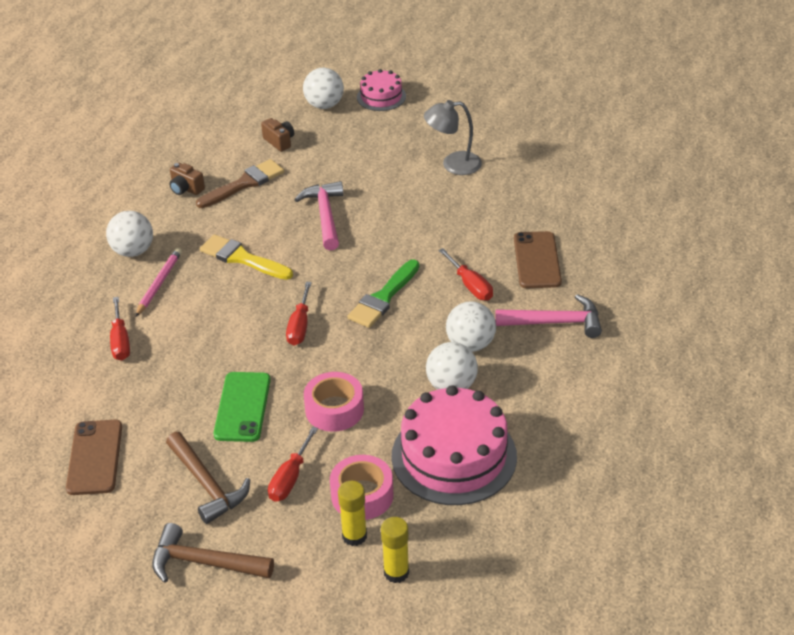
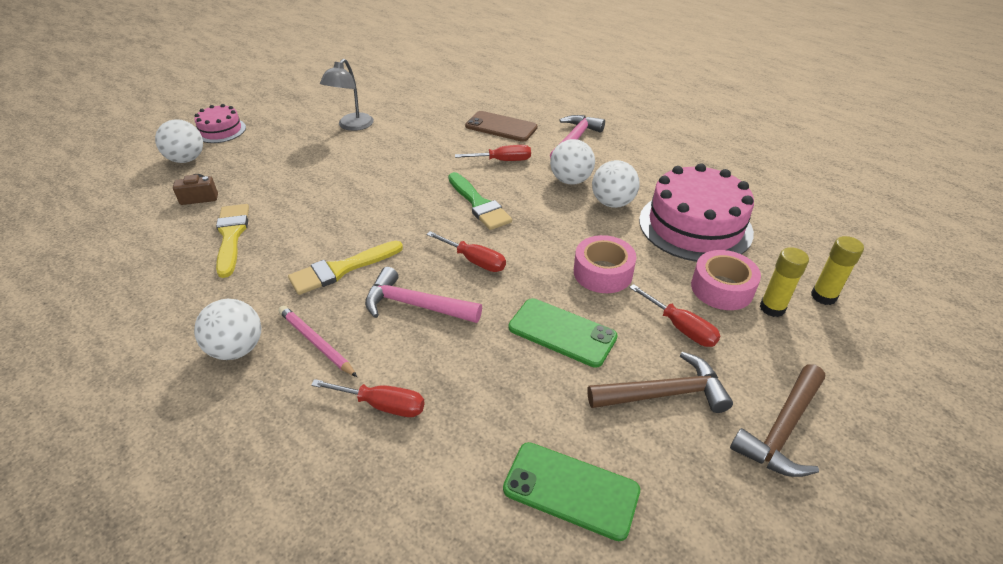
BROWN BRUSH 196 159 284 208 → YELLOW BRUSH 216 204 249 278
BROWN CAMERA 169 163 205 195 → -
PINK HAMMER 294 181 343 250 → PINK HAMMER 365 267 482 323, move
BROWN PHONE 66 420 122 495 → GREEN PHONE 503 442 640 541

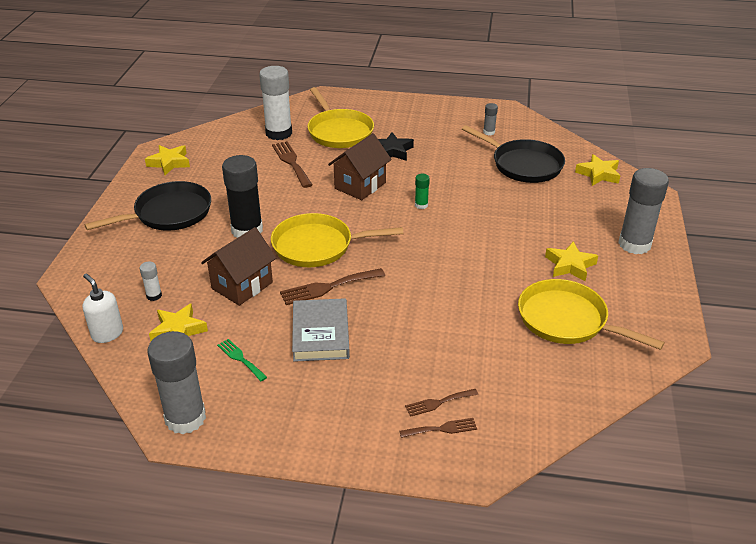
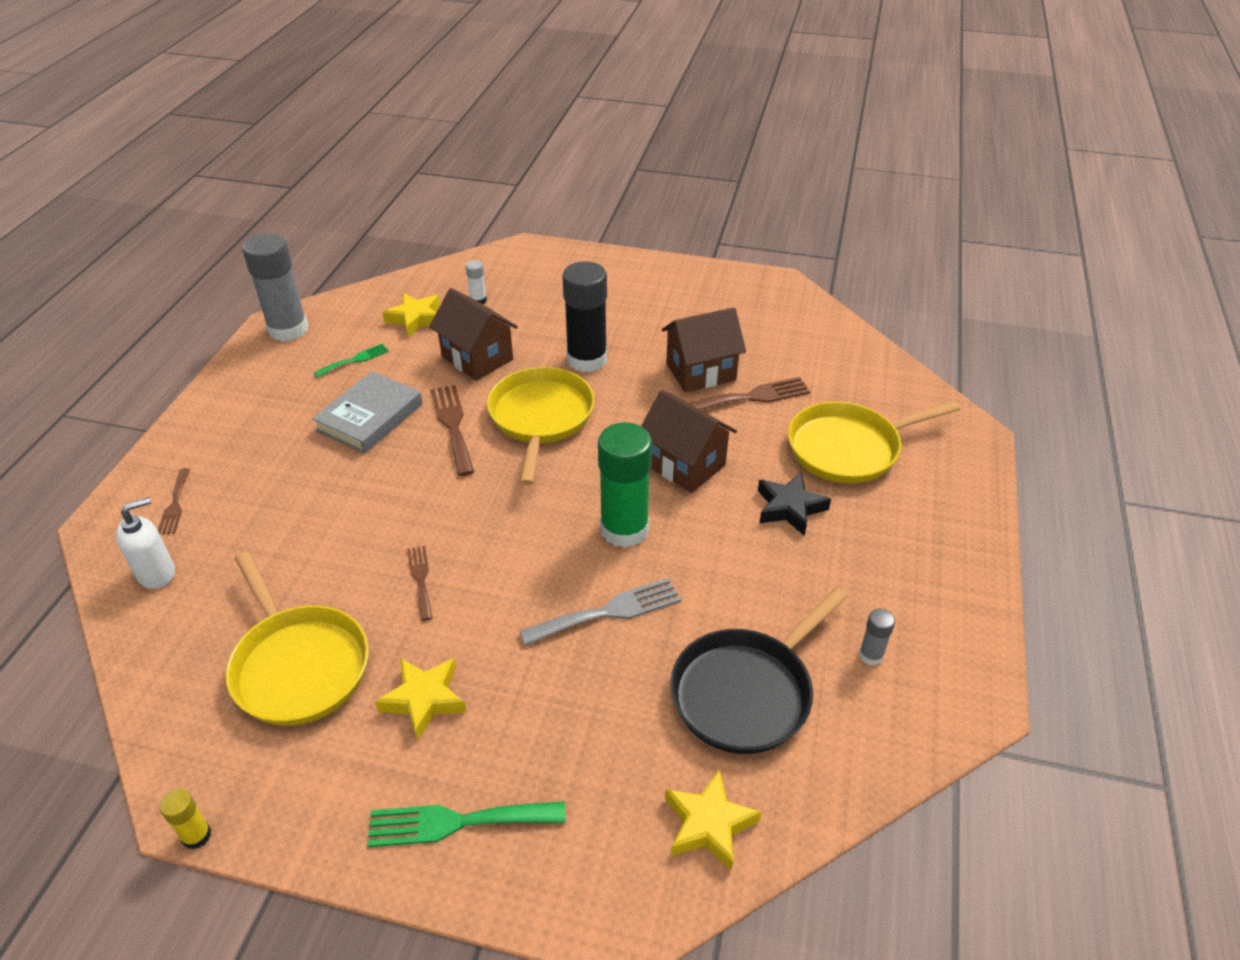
WHITE GLUE STICK 259 66 292 140 → -
YELLOW STAR 145 145 190 175 → -
GREY GLUE STICK 618 168 669 254 → GREEN FORK 367 801 566 847
GREEN GLUE STICK 415 174 430 209 → GREEN GLUE STICK 598 422 652 548, x2.26
BLACK PAN 84 181 211 231 → -
WHITE SOAP DISPENSER 82 274 123 343 → WHITE SOAP DISPENSER 116 497 175 589, move
YELLOW PAN 518 279 665 350 → YELLOW PAN 226 551 369 726, 105 degrees clockwise
GREY BOOK 292 298 350 362 → GREY BOOK 312 371 423 454, 60 degrees counterclockwise
BROWN FORK 405 389 478 417 → BROWN FORK 407 546 433 621, move
- → BROWN HOUSE 662 307 746 392
- → GREY FORK 520 578 681 646
- → YELLOW GLUE STICK 159 789 211 850

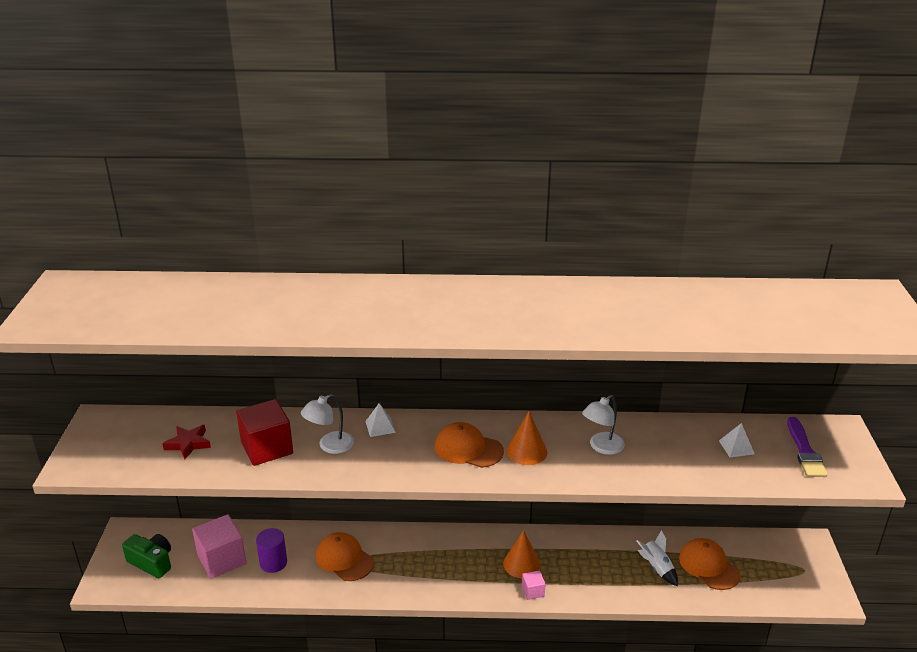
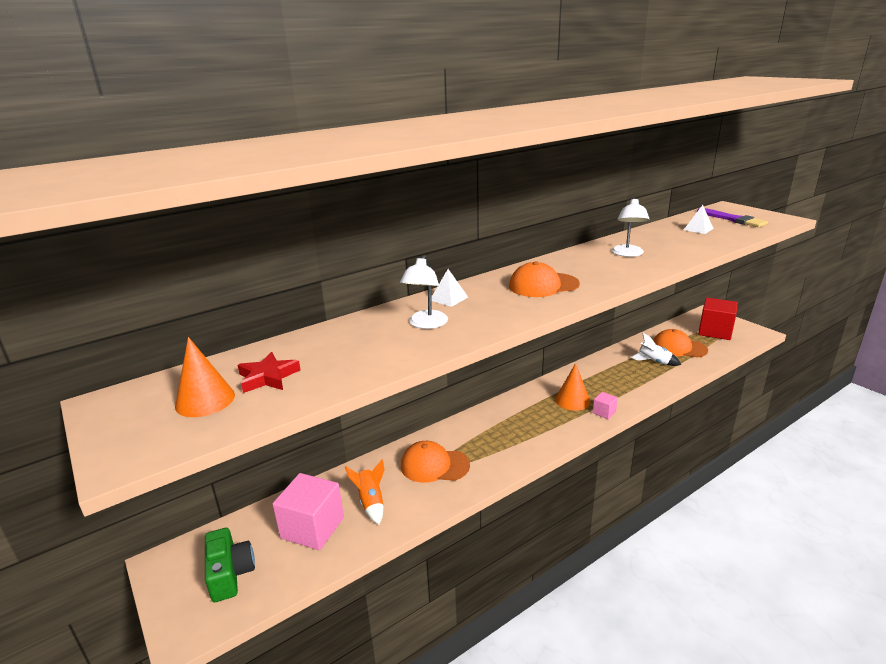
RED CUBE 236 399 293 466 → RED CUBE 698 298 738 340, move
ORANGE CONE 507 411 547 465 → ORANGE CONE 175 337 235 417, move
PURPLE CYLINDER 256 528 287 573 → ORANGE ROCKET 345 459 385 524
GREEN CAMERA 122 534 171 579 → GREEN CAMERA 205 528 255 602, 75 degrees clockwise

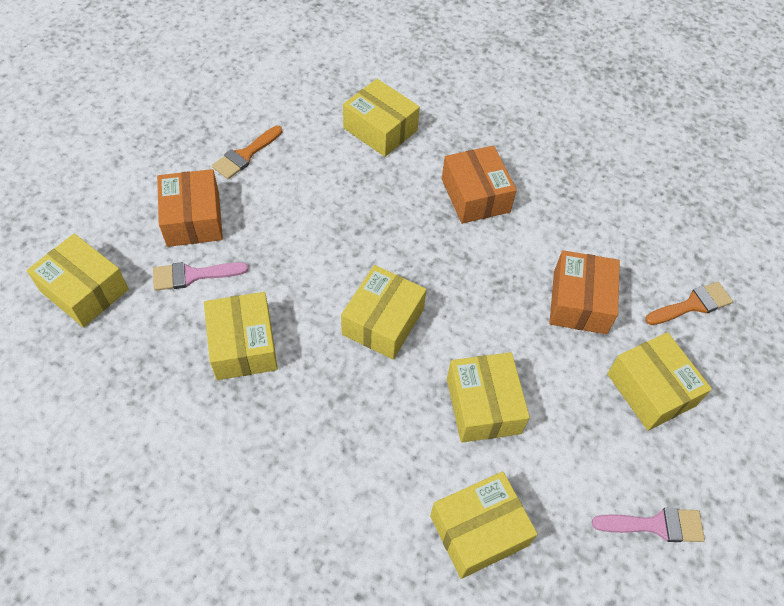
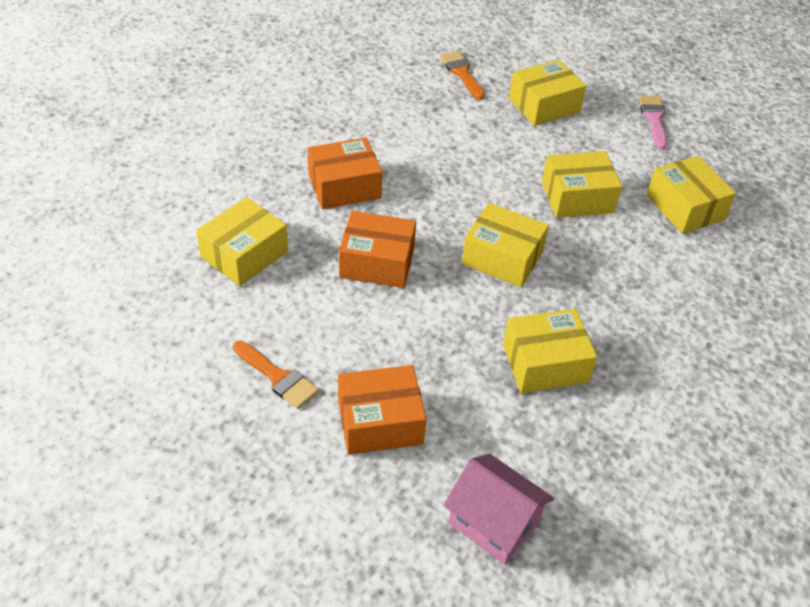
YELLOW BOX 26 234 129 327 → PINK HOUSE 443 454 554 564
ORANGE BOX 550 250 620 334 → ORANGE BOX 339 211 416 288, move
PINK BRUSH 153 262 248 291 → -

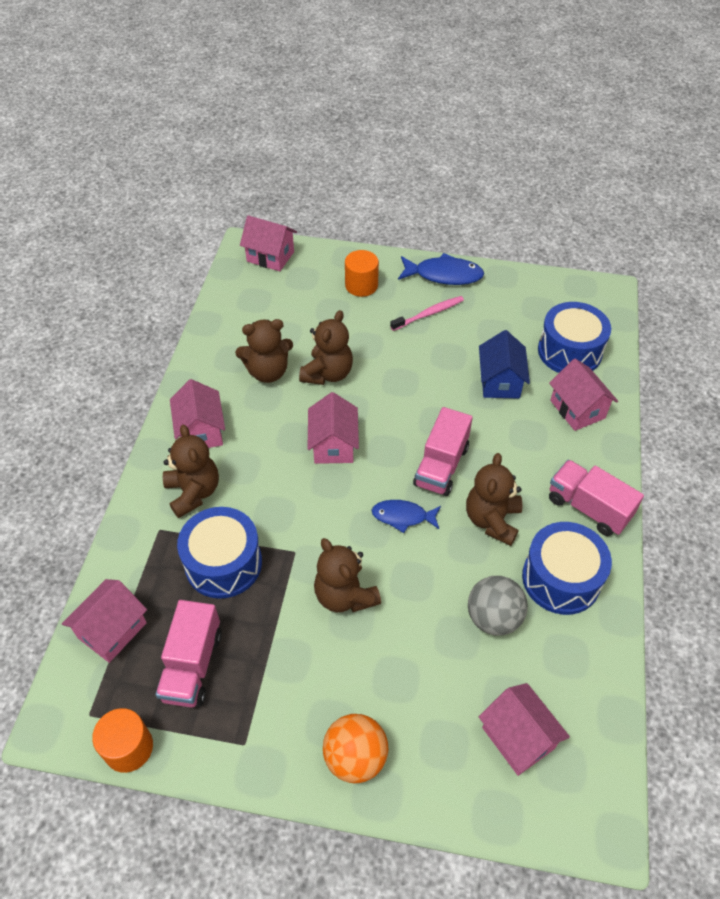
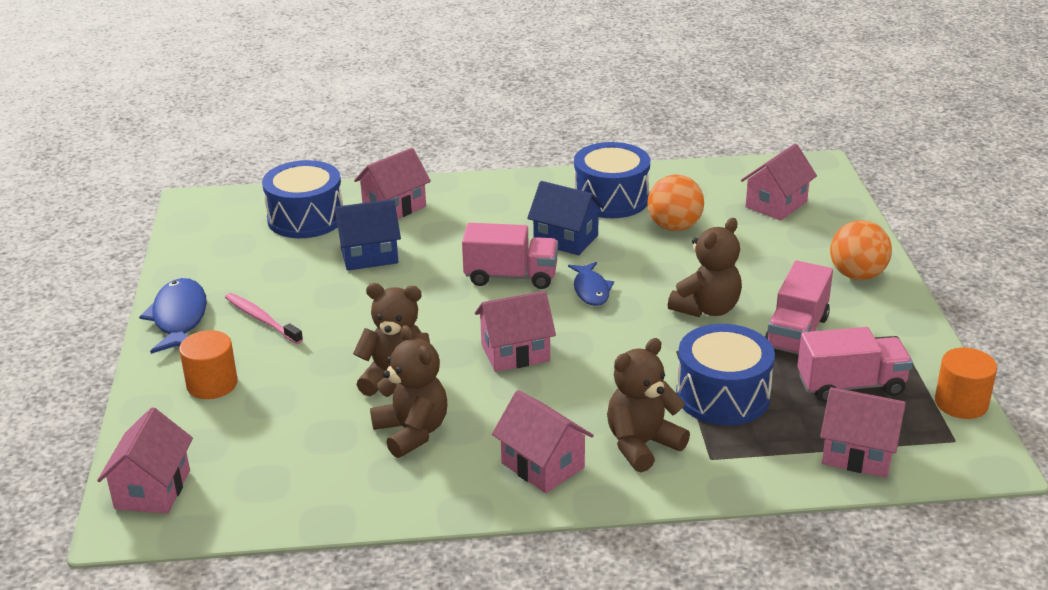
PINK HOUSE 170 379 225 448 → PINK HOUSE 492 390 594 493, 75 degrees clockwise
BROWN TEDDY BEAR 466 453 522 546 → BLUE HOUSE 527 181 604 255
PINK TRUCK 549 460 644 536 → PINK TRUCK 765 261 833 354, move
GREY BALL 468 576 528 636 → ORANGE BALL 647 174 704 231

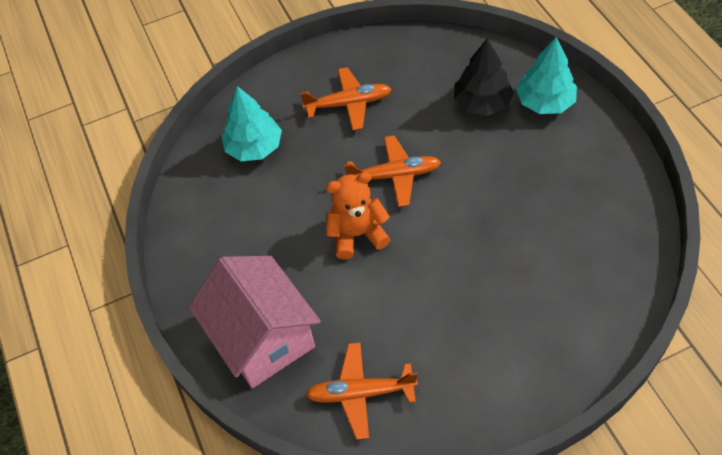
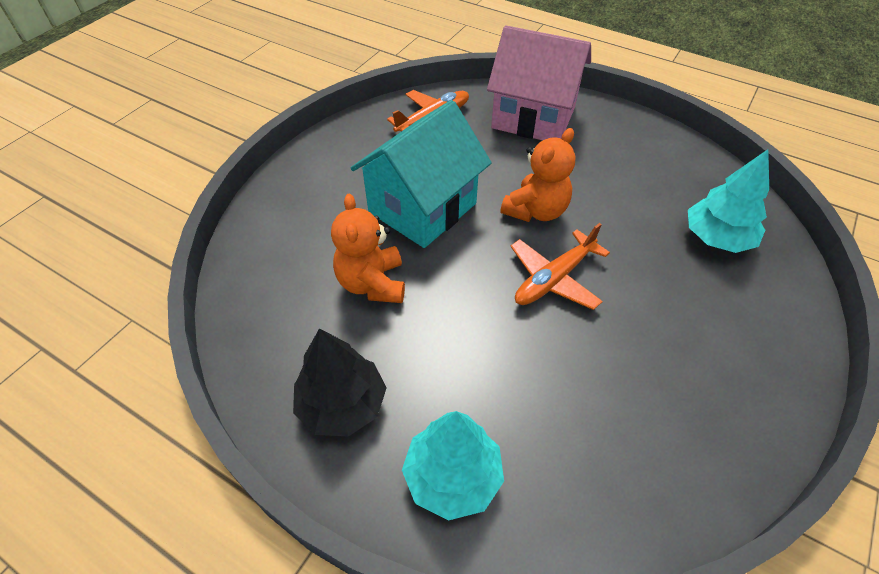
BLACK TREE 454 38 514 116 → BLACK TREE 293 328 387 437, move
ORANGE PLANE 300 67 391 131 → -
- → TURQUOISE HOUSE 351 100 492 248
- → ORANGE TEDDY BEAR 331 194 405 303

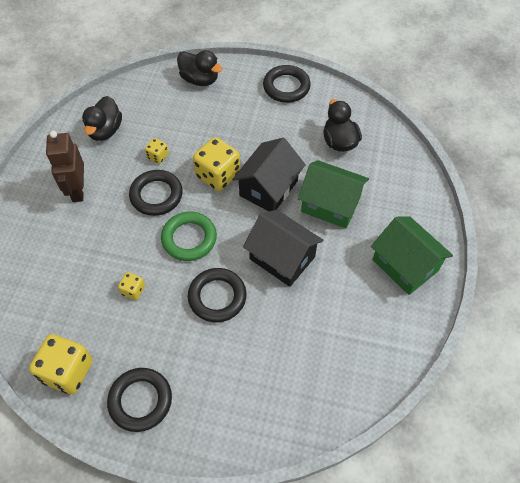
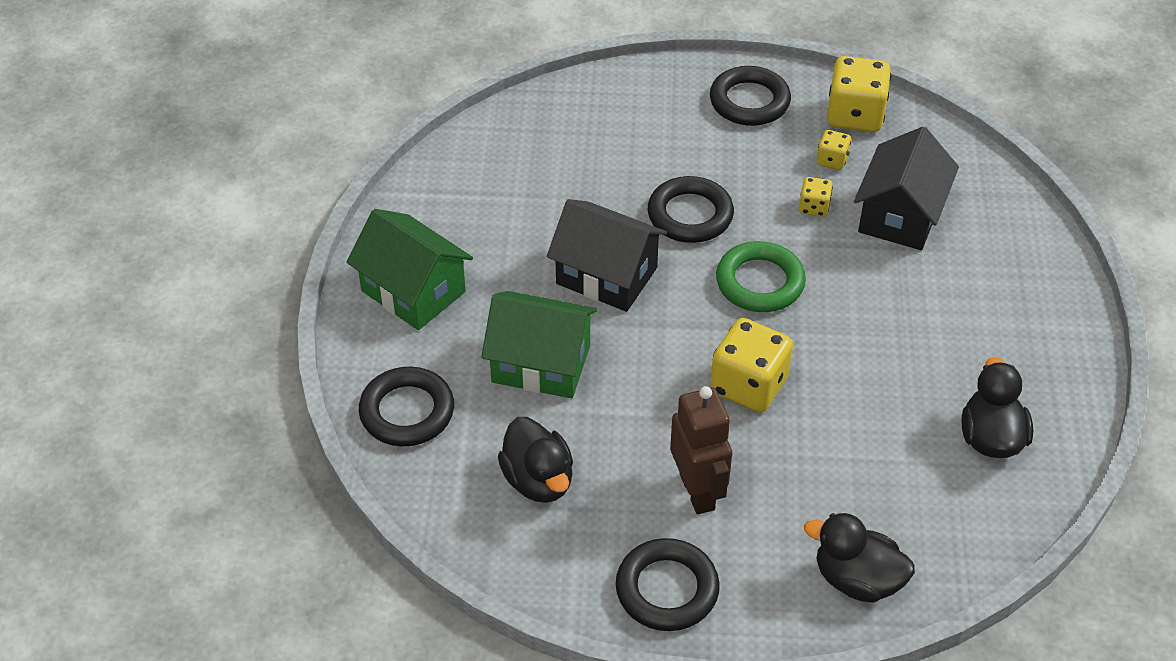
BROWN ROBOT 46 131 84 202 → BROWN ROBOT 670 386 732 514, move
YELLOW DICE 145 138 169 164 → YELLOW DICE 817 130 851 170, move
BLACK HOUSE 232 138 306 211 → BLACK HOUSE 854 127 959 250, move
BLACK RING 129 170 183 216 → BLACK RING 359 367 454 446, move

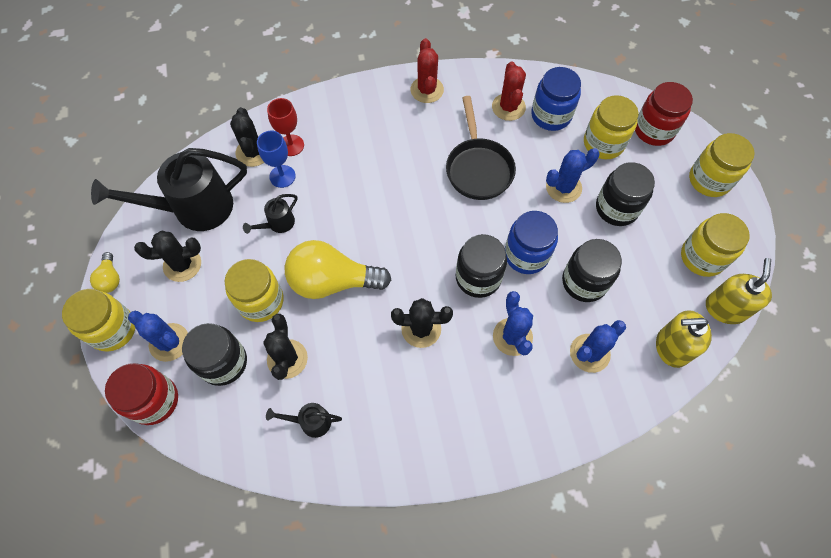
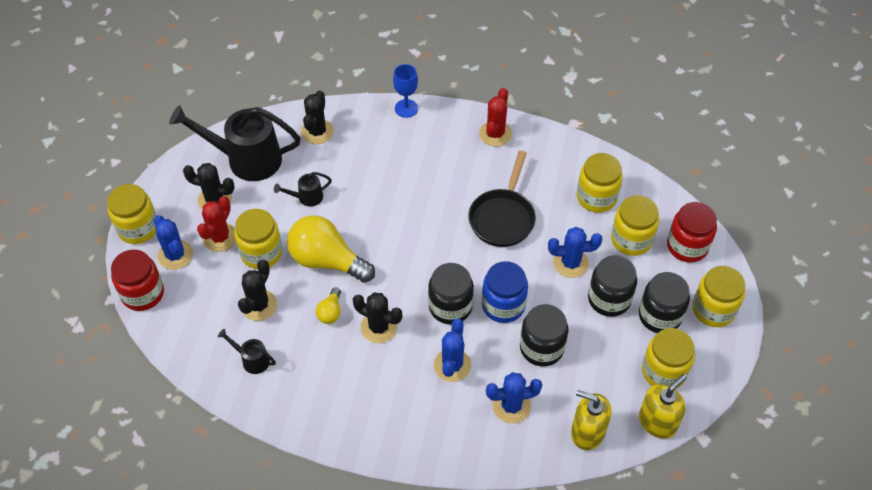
RED CACTUS 492 61 526 121 → RED CACTUS 197 196 236 252, move
BLUE JAR 531 67 581 131 → YELLOW JAR 577 153 623 213
RED GOBLET 267 98 304 156 → -
BLUE GOBLET 257 131 296 188 → BLUE GOBLET 393 64 418 118, move
YELLOW LIGHT BULB 90 252 120 293 → YELLOW LIGHT BULB 316 287 341 324, move
BLACK JAR 182 323 247 386 → BLACK JAR 639 272 690 333, move

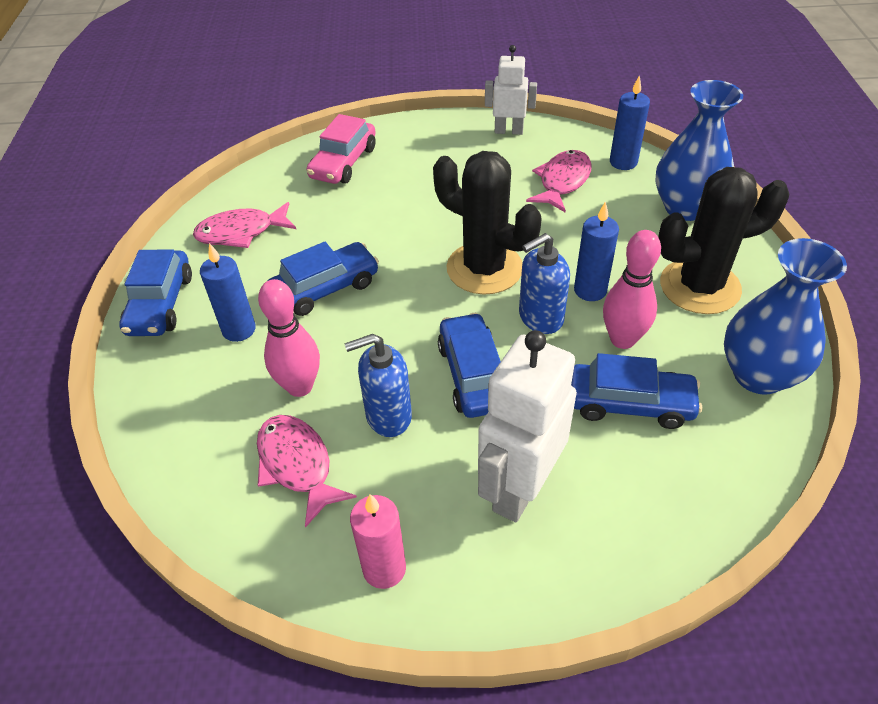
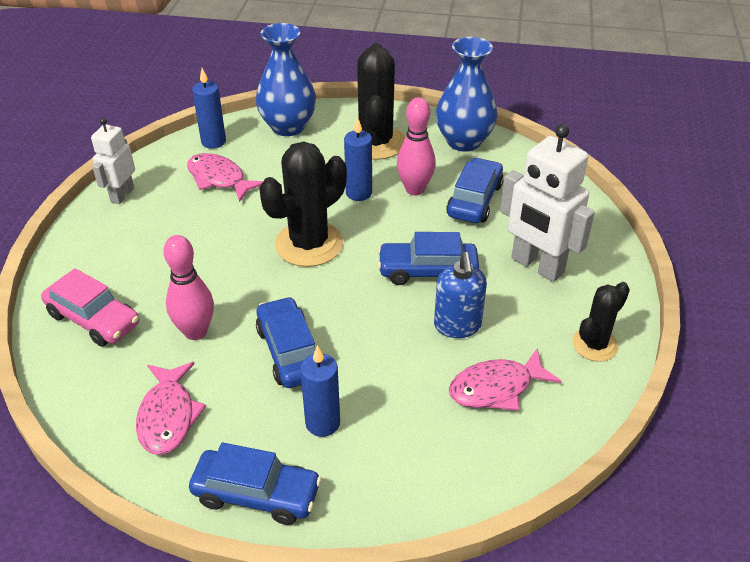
BLUE SOAP DISPENSER 519 233 570 334 → -
PINK BOWLING PIN 258 279 320 397 → PINK BOWLING PIN 163 235 214 340, move
PINK CANDLE 350 494 406 589 → BLACK CACTUS 573 282 630 362

